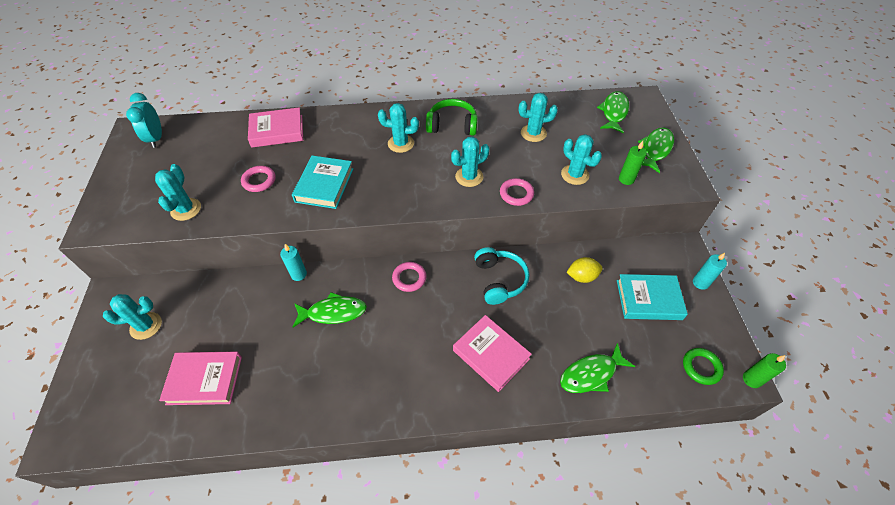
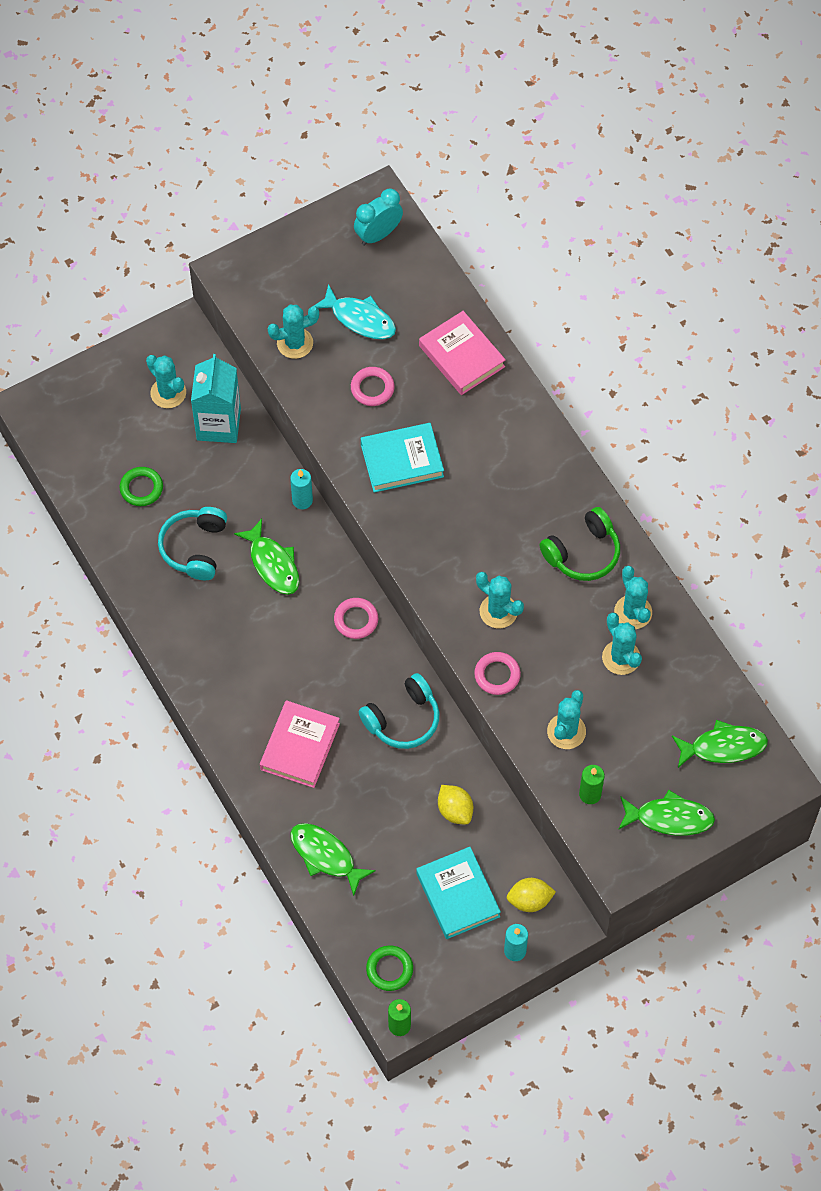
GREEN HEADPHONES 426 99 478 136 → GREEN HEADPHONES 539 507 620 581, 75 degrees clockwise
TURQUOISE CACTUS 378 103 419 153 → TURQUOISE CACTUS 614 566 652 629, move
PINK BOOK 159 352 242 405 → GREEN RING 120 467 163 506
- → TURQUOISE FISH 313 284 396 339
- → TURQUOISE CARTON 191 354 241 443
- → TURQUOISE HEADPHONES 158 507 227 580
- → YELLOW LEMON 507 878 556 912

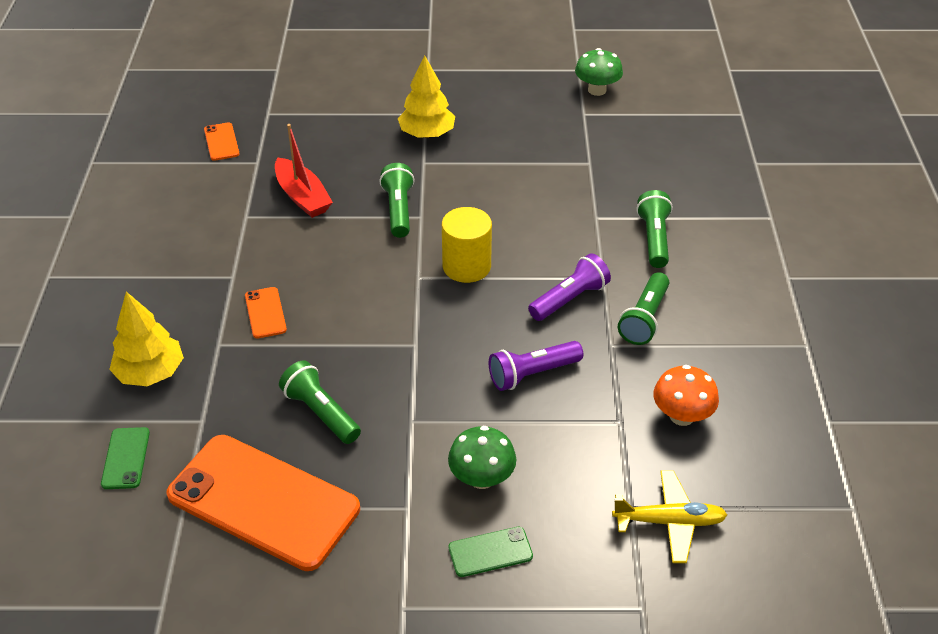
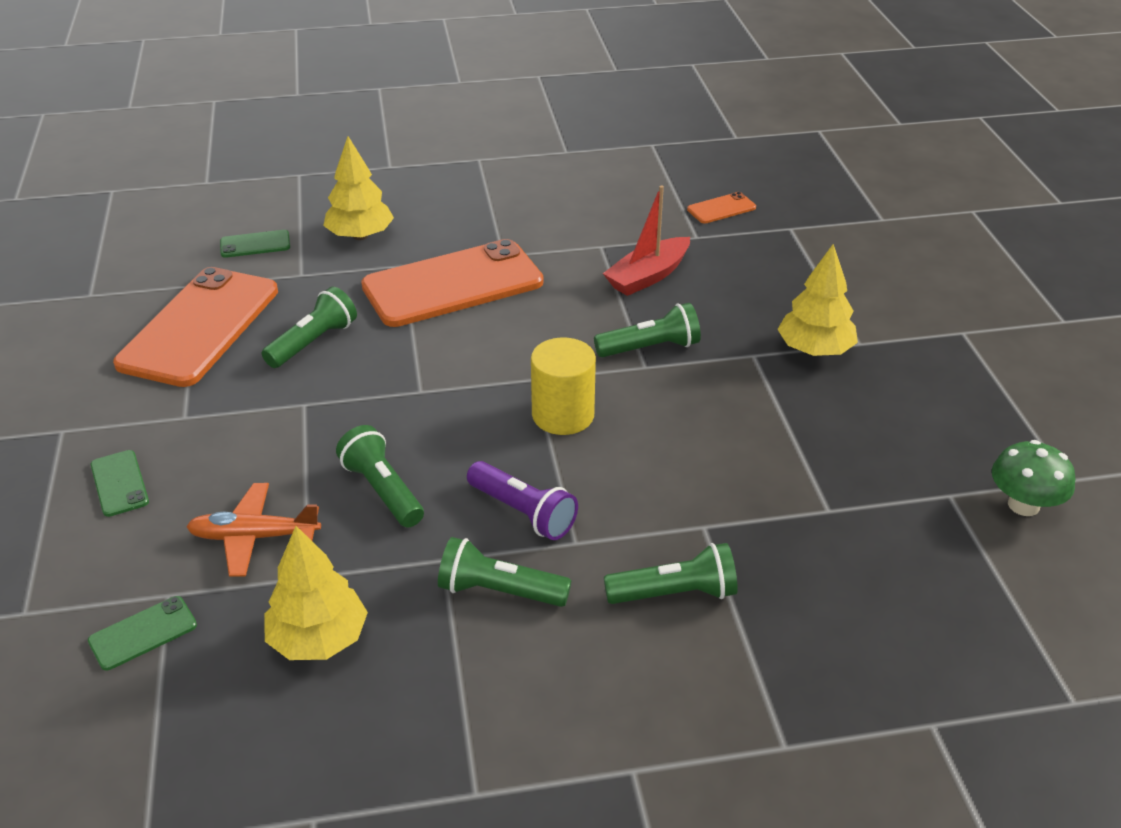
ORANGE PHONE 245 287 287 338 → ORANGE PHONE 361 239 544 327, x2.39
PURPLE FLASHLIGHT 489 341 583 391 → GREEN FLASHLIGHT 336 425 424 527
ORANGE MUSHROOM 653 365 719 426 → YELLOW TREE 264 526 368 660
GREEN MUSHROOM 448 426 516 489 → -
YELLOW PLANE 612 471 727 563 → GREEN PHONE 88 596 197 670
- → ORANGE PLANE 186 483 321 577

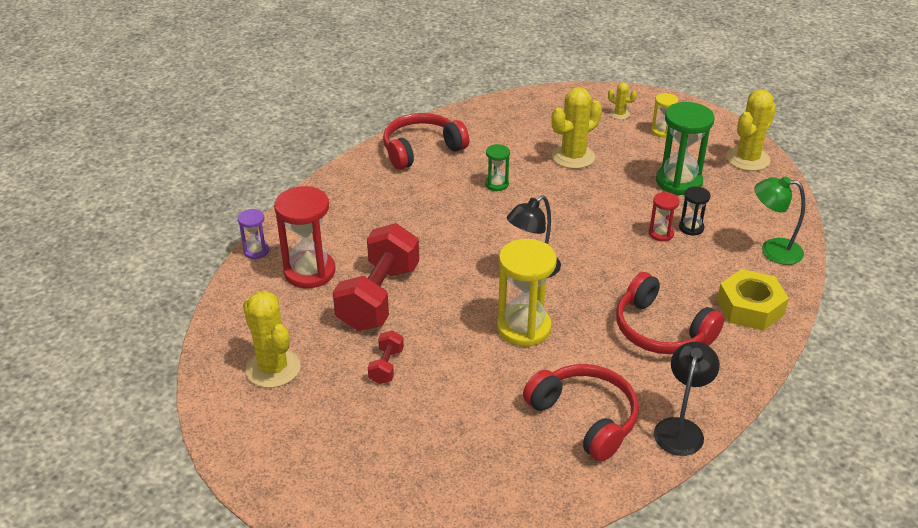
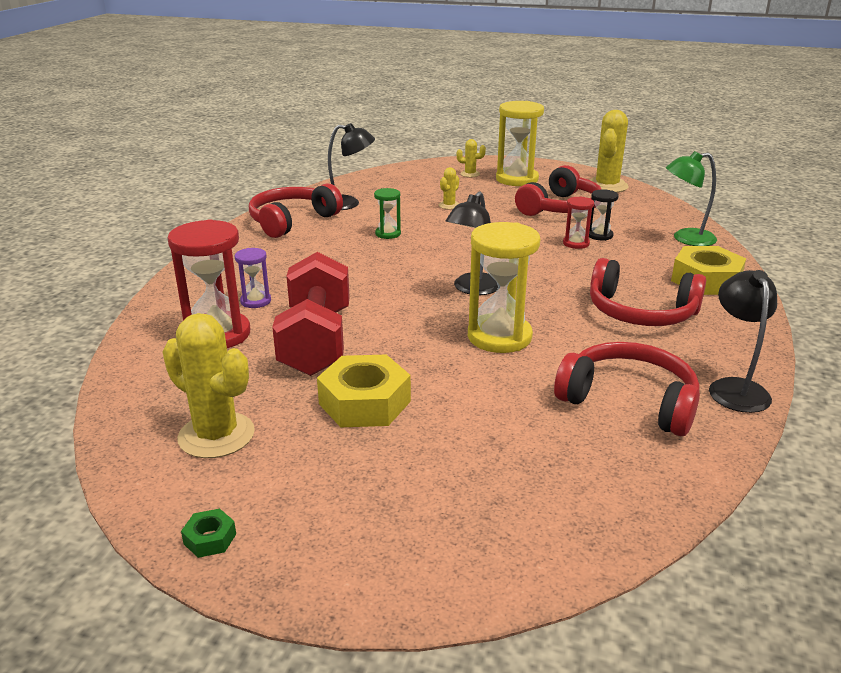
YELLOW CACTUS 551 87 602 169 → YELLOW CACTUS 439 167 459 209, x0.49
YELLOW HOURGLASS 651 93 678 137 → YELLOW HOURGLASS 496 101 544 186, x1.96
GREEN HOURGLASS 656 102 715 195 → RED HEADPHONES 515 165 602 216
PURPLE HOURGLASS 238 209 269 259 → PURPLE HOURGLASS 235 248 271 308, move
RED DUMBBELL 368 330 404 384 → YELLOW NUT 317 354 411 427
- → BLACK LAMP 328 123 375 210
- → GREEN NUT 181 509 236 558

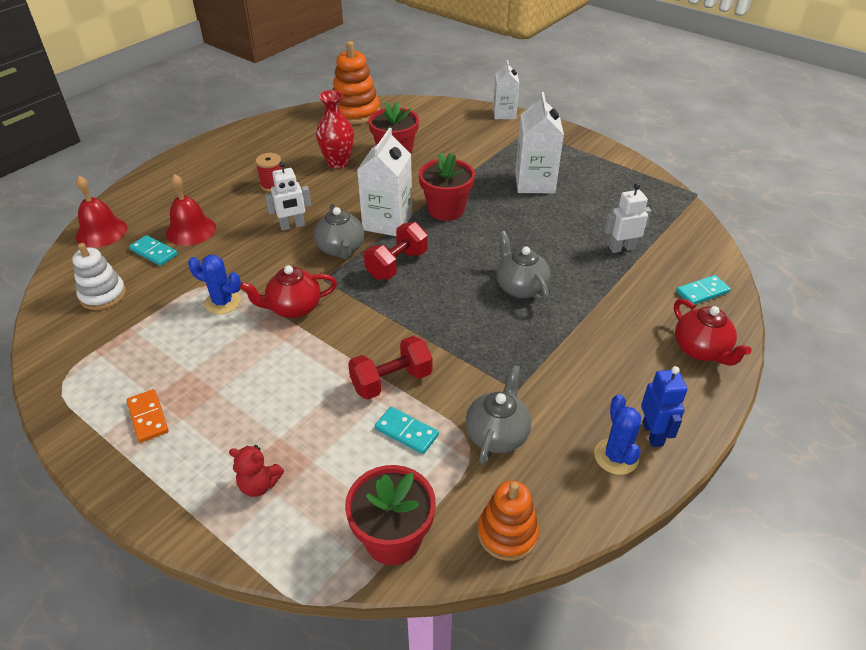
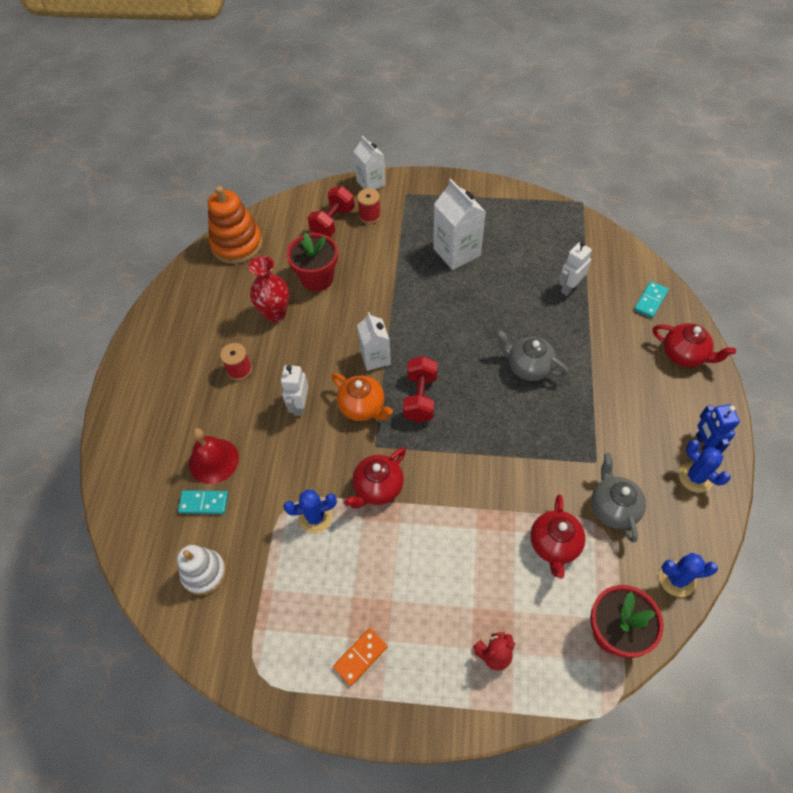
WHITE CARTON 357 128 412 236 → WHITE CARTON 357 312 391 371, x0.66
RED FLOWER POT 419 152 475 221 → -
WHITE ROBOT 265 161 311 231 → WHITE ROBOT 281 365 308 416, 150 degrees clockwise
RED BELL 76 176 127 248 → -
GREY TEAPOT 314 204 365 259 → ORANGE TEAPOT 331 373 393 421
RED DUMBBELL 348 336 432 400 → RED DUMBBELL 308 186 355 237, move
BLUE ROBOT 641 366 687 447 → BLUE ROBOT 696 404 740 454, 150 degrees counterclockwise
ORANGE DOMINO 126 389 169 443 → ORANGE DOMINO 333 628 388 686, 75 degrees counterclockwise
TURQUOISE DOMINO 375 407 439 454 → RED TEAPOT 530 494 585 579
ORANGE STACKING TOY 478 481 539 561 → BLUE CACTUS 659 553 718 597
- → RED SPOOL 357 188 381 224

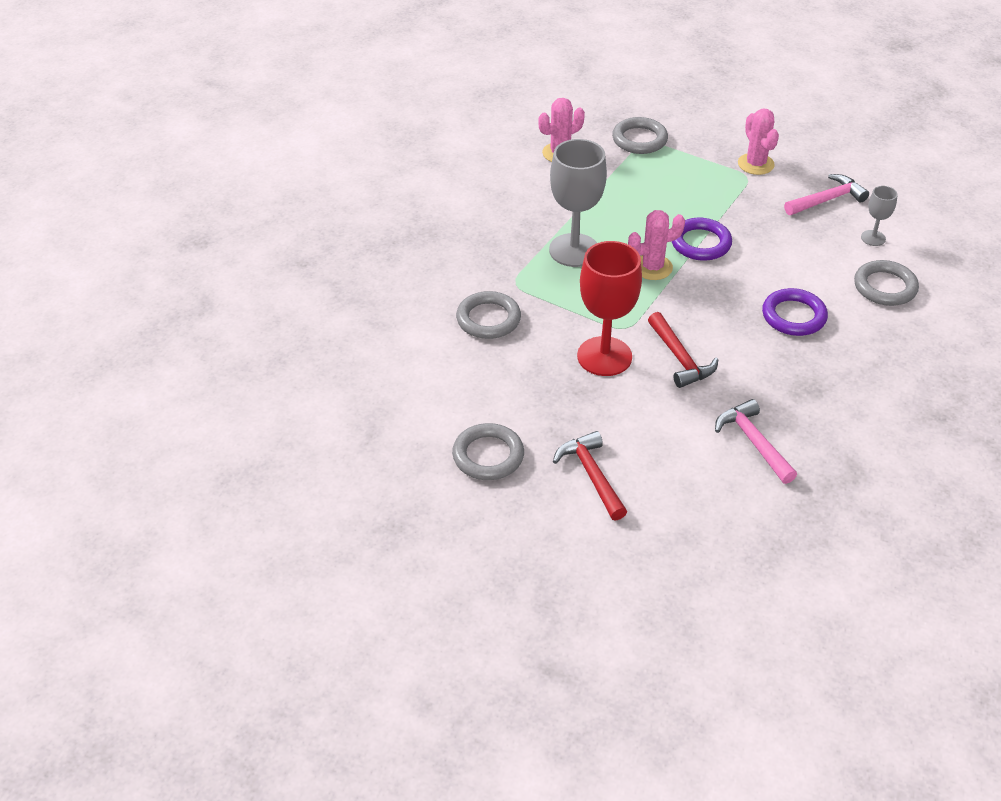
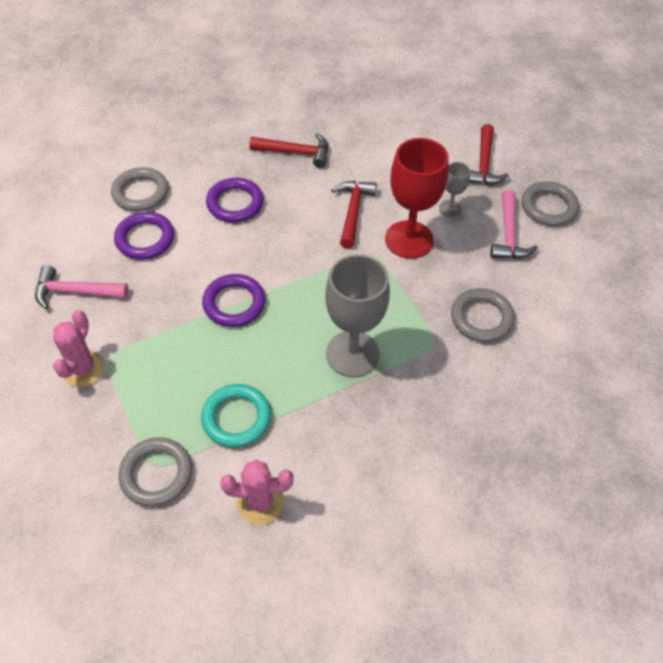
GREY GOBLET 861 186 898 246 → GREY GOBLET 439 162 470 217, move
PINK CACTUS 628 210 685 280 → -
PINK HAMMER 715 399 797 484 → PINK HAMMER 490 190 538 259, move
- → RED HAMMER 250 133 328 168
- → PURPLE RING 114 212 174 260
- → TURQUOISE RING 201 384 271 448

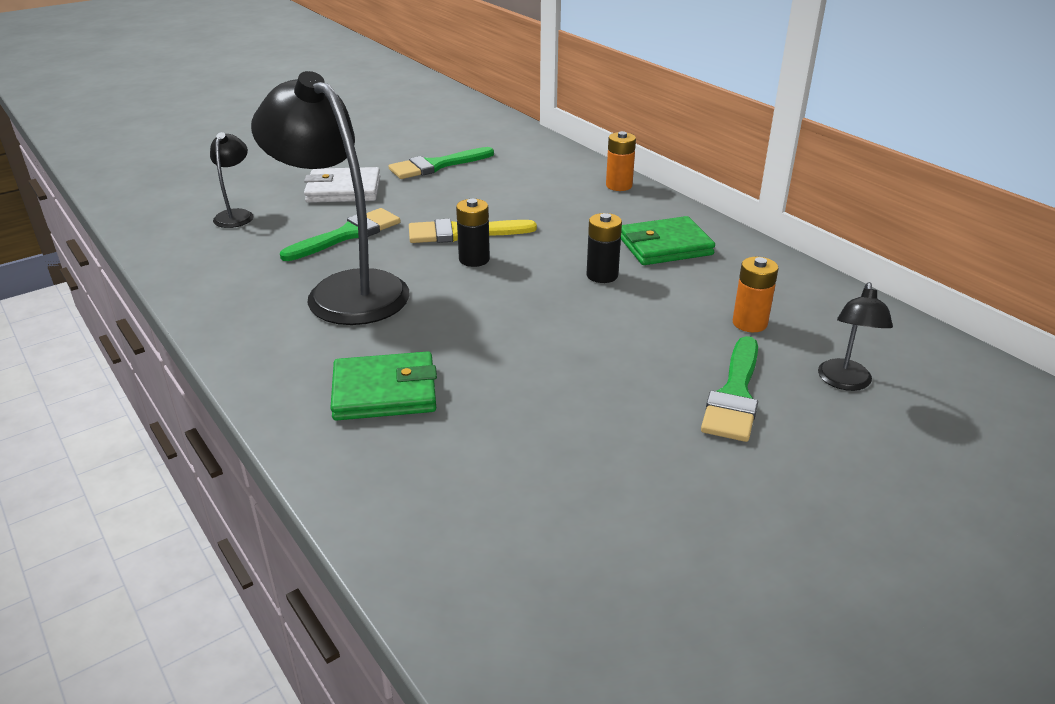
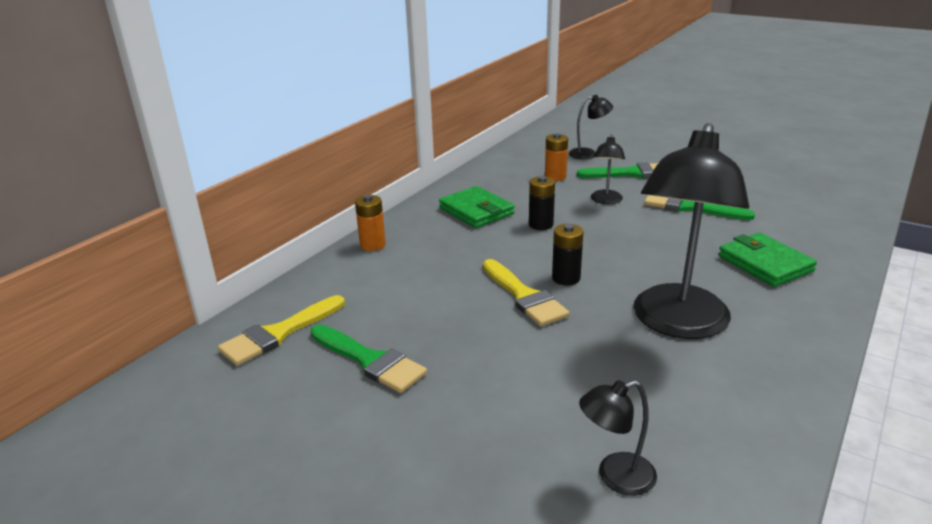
WHITE WALLET 304 167 380 203 → -
GREEN BRUSH 280 208 401 261 → GREEN BRUSH 644 195 755 220, move
- → BLACK LAMP 591 134 625 204
- → YELLOW BRUSH 218 295 345 366

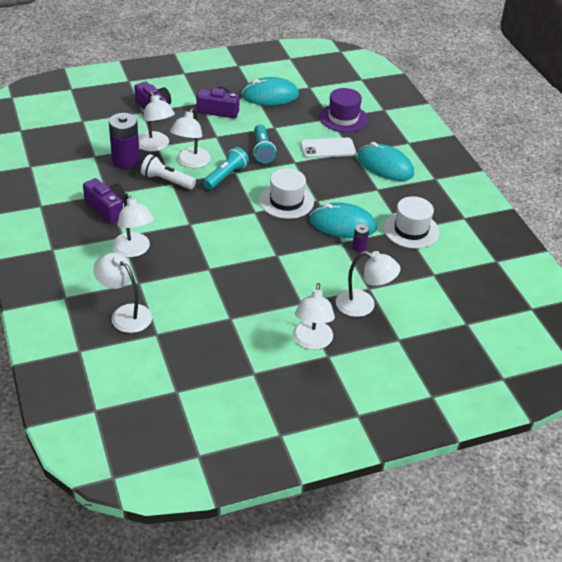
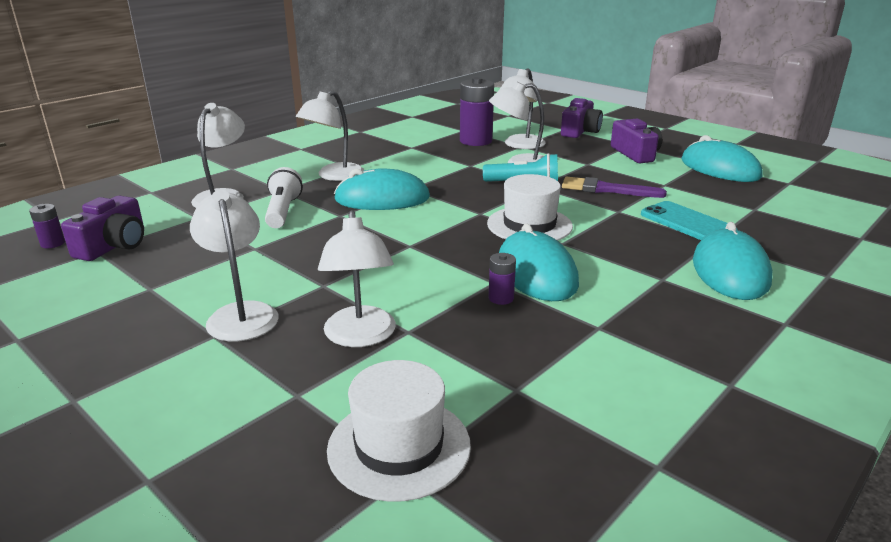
PURPLE HAT 319 88 368 132 → -
TURQUOISE FLASHLIGHT 253 124 276 164 → PURPLE BRUSH 562 177 667 198
WHITE PHONE 300 137 356 158 → TURQUOISE PHONE 641 201 738 240
WHITE FLASHLIGHT 141 154 196 189 → WHITE FLASHLIGHT 265 167 303 228, move
PURPLE CAMERA 83 178 126 224 → PURPLE CAMERA 61 196 144 261, move
WHITE HAT 383 196 440 249 → WHITE HAT 327 360 471 502, move
WHITE LAMP 293 283 335 350 → WHITE LAMP 190 190 279 341, 90 degrees clockwise
- → TURQUOISE MOUSE 334 168 430 210
- → PURPLE BATTERY 29 204 65 248

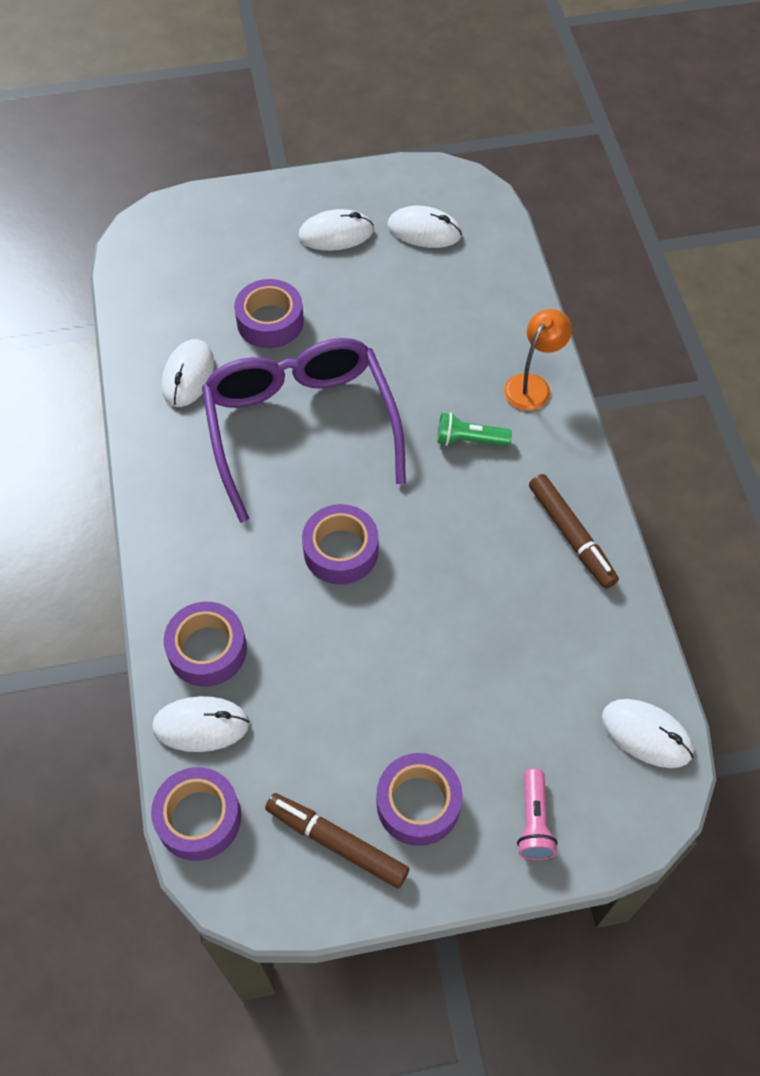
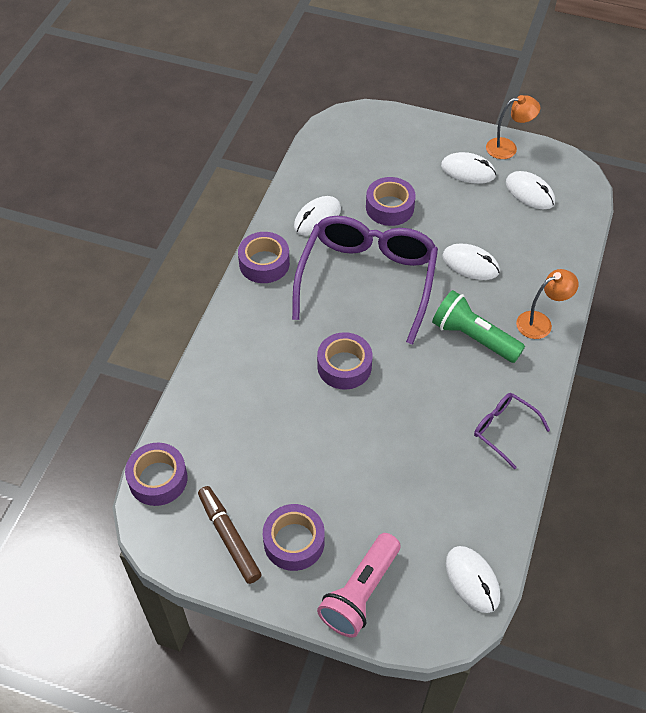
GREEN FLASHLIGHT 437 413 512 446 → GREEN FLASHLIGHT 432 290 525 363, x1.67
BROWN MARKER 529 474 619 589 → PURPLE GLASSES 474 393 550 469
PURPLE TAPE 164 602 247 687 → PURPLE TAPE 238 232 290 283, move
WHITE MOUSE 152 696 249 752 → WHITE MOUSE 442 243 500 280, move
PINK FLASHLIGHT 517 769 558 860 → PINK FLASHLIGHT 317 533 400 638, x1.67
- → ORANGE LAMP 486 95 540 159

